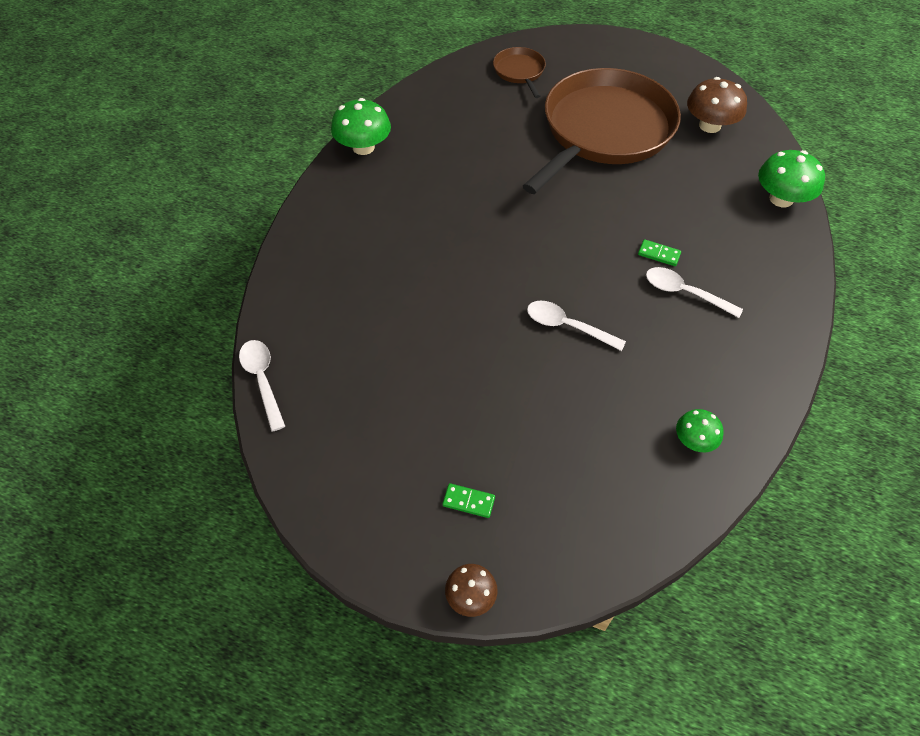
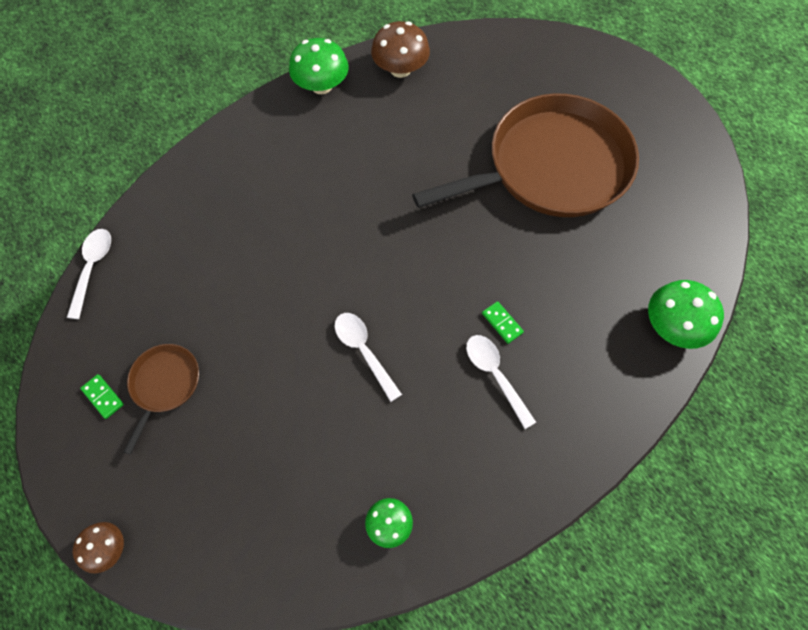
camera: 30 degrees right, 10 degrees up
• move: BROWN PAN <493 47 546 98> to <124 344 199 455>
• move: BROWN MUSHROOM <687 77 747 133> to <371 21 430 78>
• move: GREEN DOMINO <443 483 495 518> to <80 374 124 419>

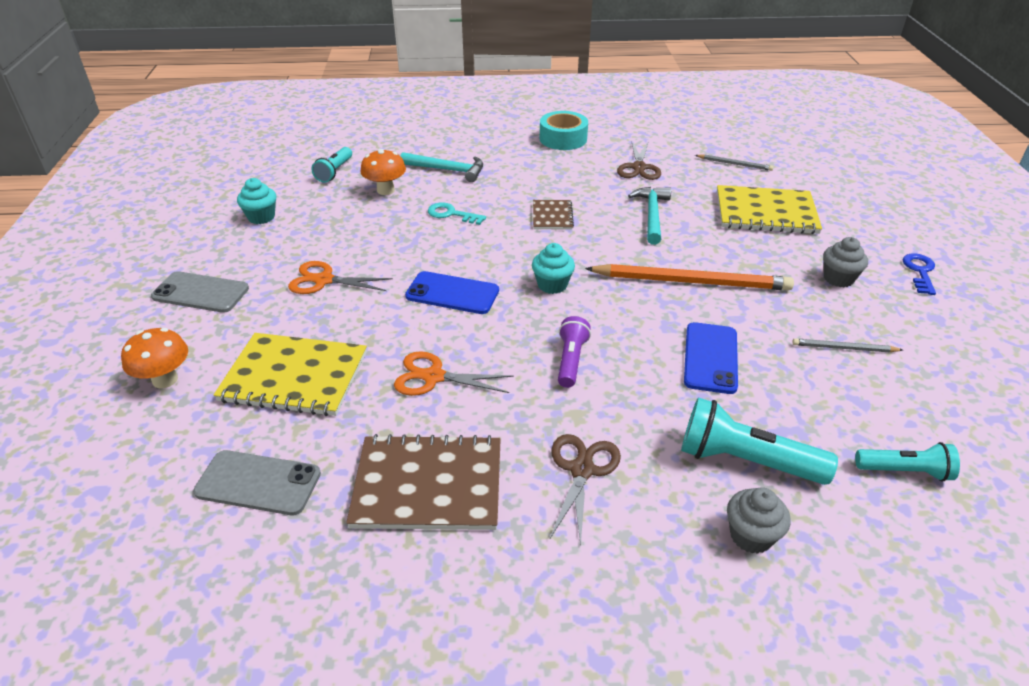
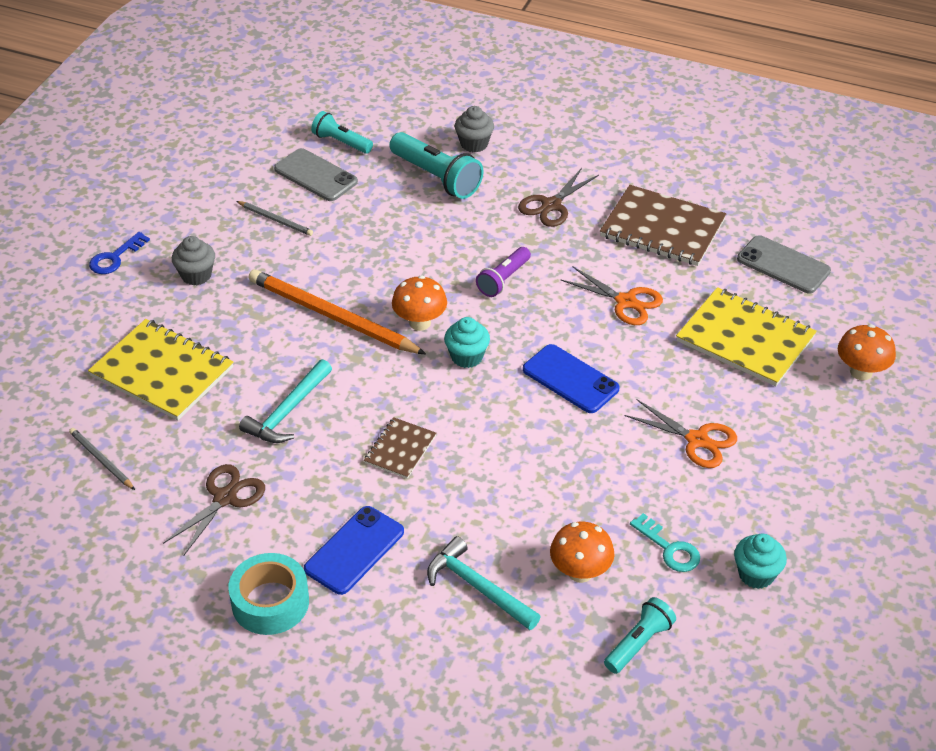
camera: 155 degrees left, 5 degrees up
• move: TURQUOISE KEY <428 202 486 225> to <630 513 700 572>
• move: GREY PHONE <151 271 249 313> to <274 148 358 201>
• move: BLUE PHONE <684 322 738 394> to <304 506 404 595>
• insert: ORANGE MUSHROOM <392 276 447 331>

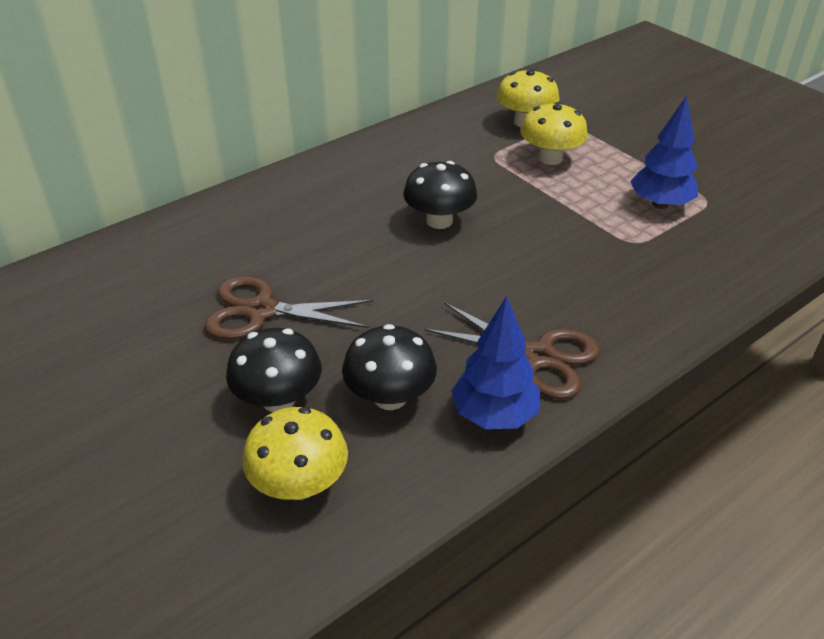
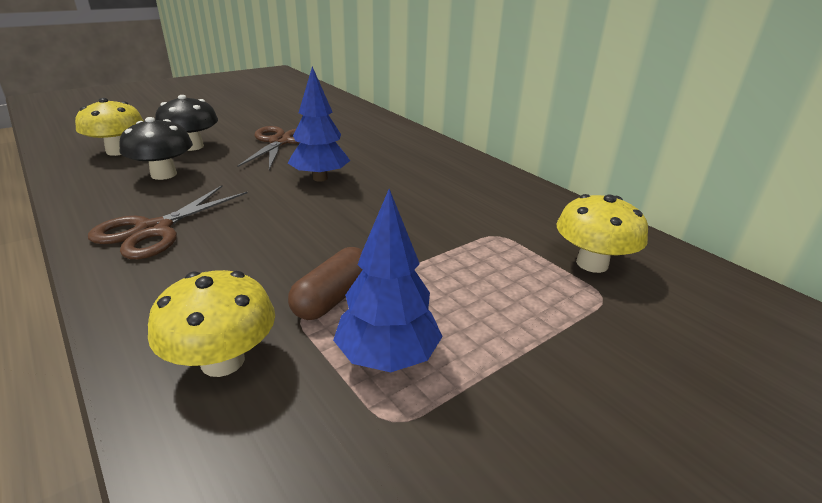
camera: 90 degrees right, 10 degrees down
• move: YELLOW MUSHROOM <521 102 588 165> to <148 270 275 377>
• delete: BLACK MUSHROOM <403 161 477 229>
• move: BLUE TREE <451 296 540 429> to <288 66 350 182>
• insert: BROWN CAPSULE <288 247 363 320>

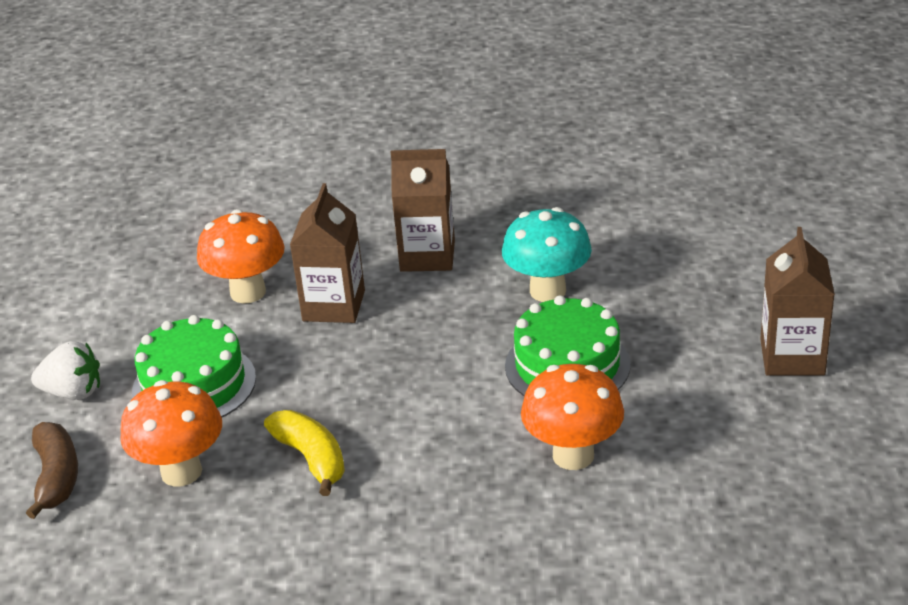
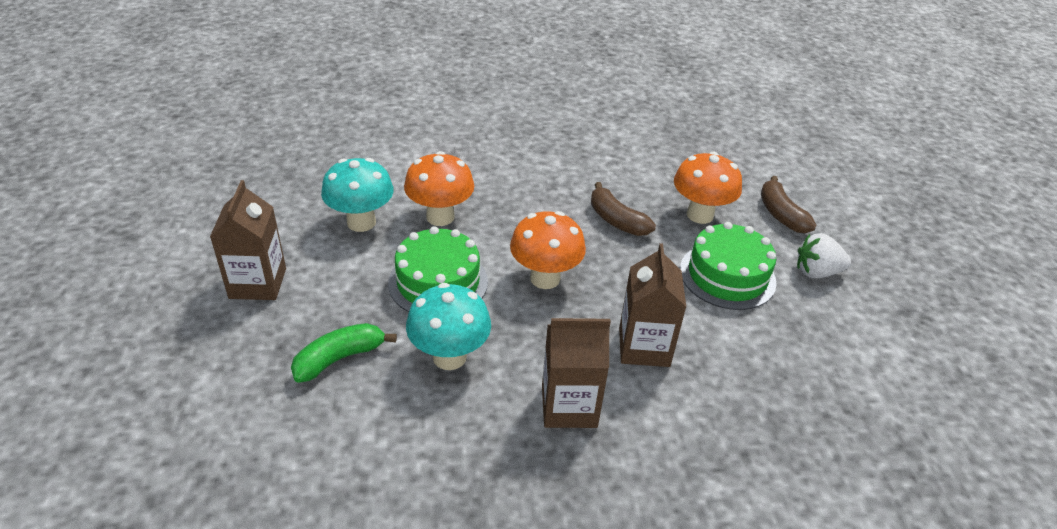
camera: 170 degrees right, 5 degrees up
• move: ORANGE MUSHROOM <197 209 285 304> to <510 211 586 289>
• recolor: YELLOW BANANA <264 410 345 496> to BROWN BANANA <591 182 656 236>
• insert: TURQUOISE MUSHROOM <321 158 394 232>
• insert: GREEN BANANA <291 323 397 383>

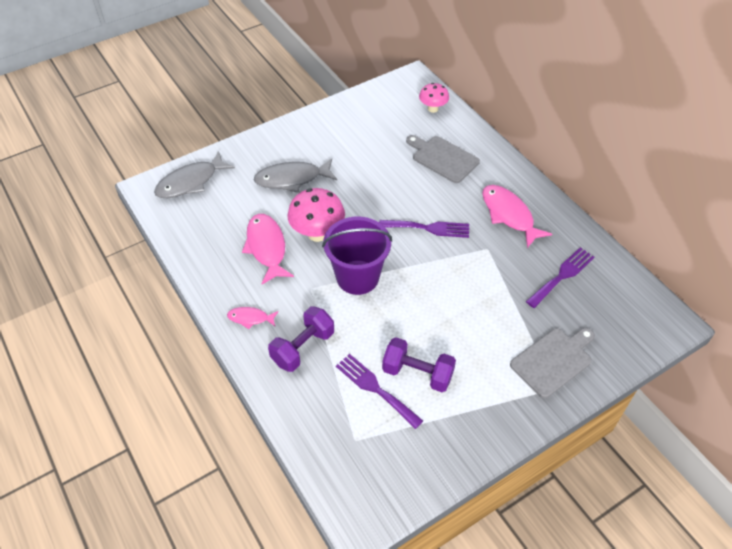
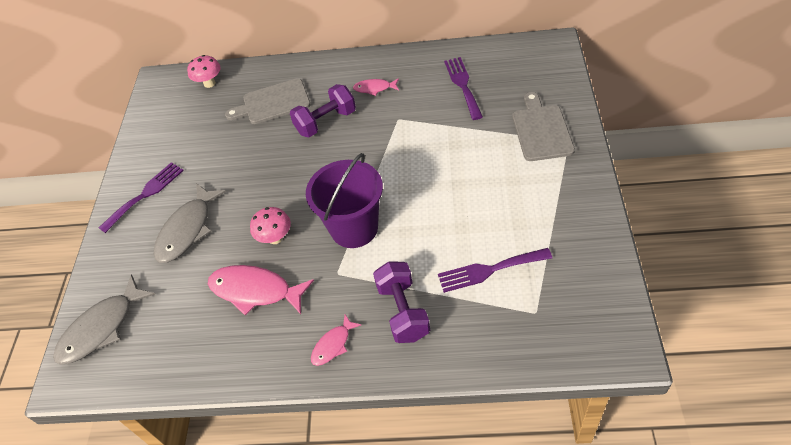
camera: 50 degrees left, 0 degrees up
• rotate: GREY FISH <154 151 235 198> = <53 275 155 365> 45 degrees clockwise
• resize: PINK FISH <482 185 552 248> = <353 78 399 96> x0.54
• resize: PINK MUSHROOM <287 188 345 242> = <250 207 291 244> x0.61
• move: PURPLE FORK <379 220 469 238> to <98 162 184 233>
• move: PURPLE DUMBBELL <382 337 456 392> to <290 84 356 137>

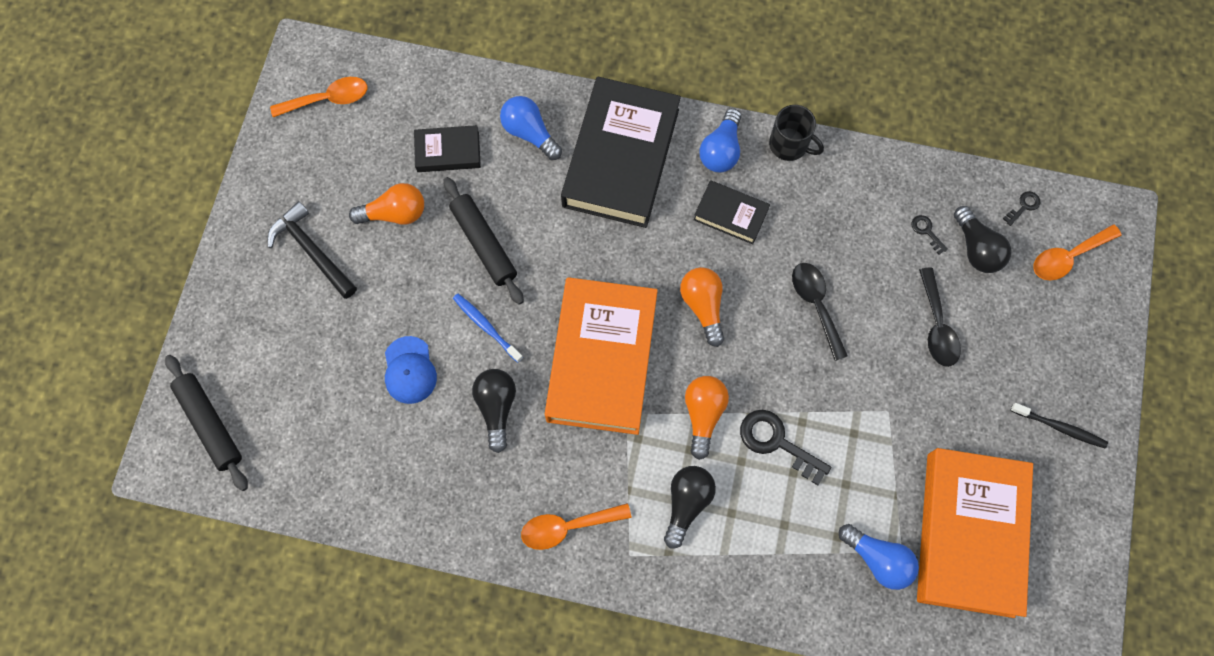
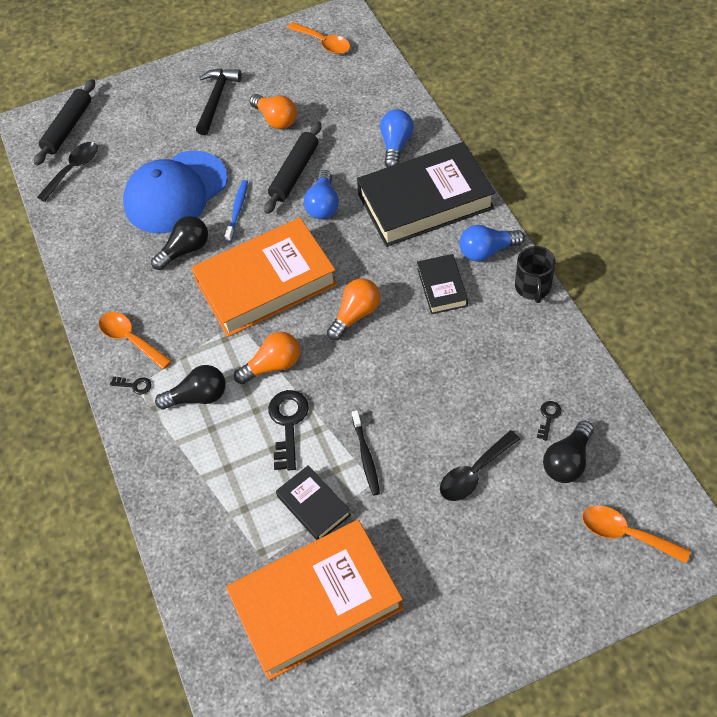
camera: 60 degrees right, 15 degrees down
• move: BLACK BOOK <414 125 481 172> to <276 465 351 540>
• move: BLACK KEY <1003 191 1040 226> to <110 377 151 395>
• move: BLACK SPOON <792 263 848 361> to <37 142 98 202>
• resize: BLUE CAP <385 336 437 404> = <123 151 228 233> x2.04
• move: BLACK TOOTHBRUSH <1010 403 1108 449> to <352 410 380 496>
• move: BLUE LIGHT BULB <839 524 919 590> to <304 170 339 219>

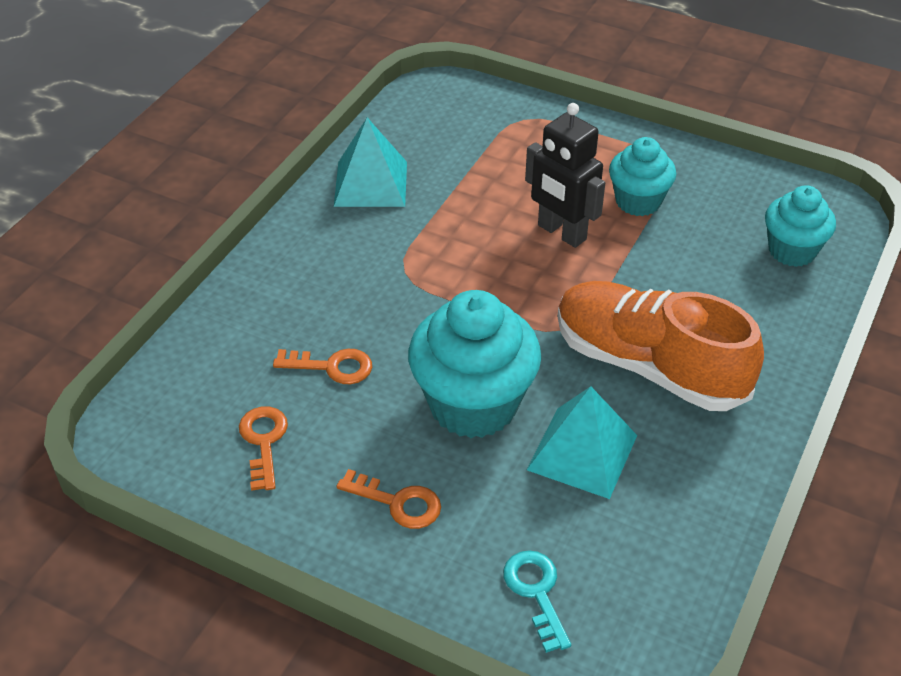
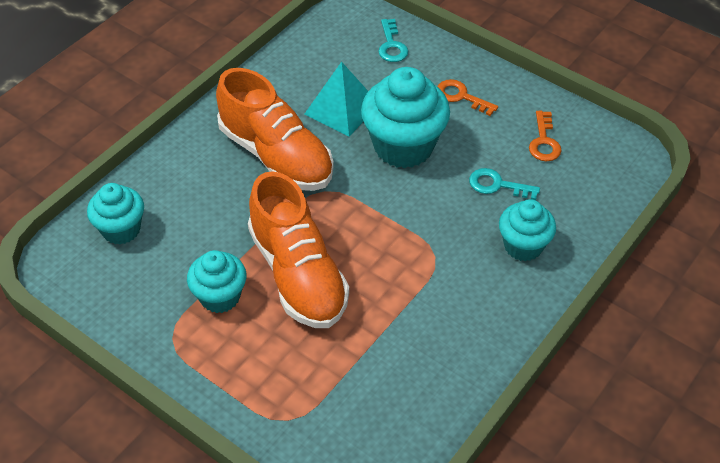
camera: 170 degrees left, 5 degrees up
• replace: BLACK ROBOT <525 103 605 248> to ORANGE SHOE <248 171 349 328>
• delete: TURQUOISE PYRAMID <334 118 407 207>
• recolor: ORANGE KEY <273 349 372 384> to TURQUOISE KEY <469 168 540 200>
• insert: TURQUOISE CUPCAKE <499 199 556 261>

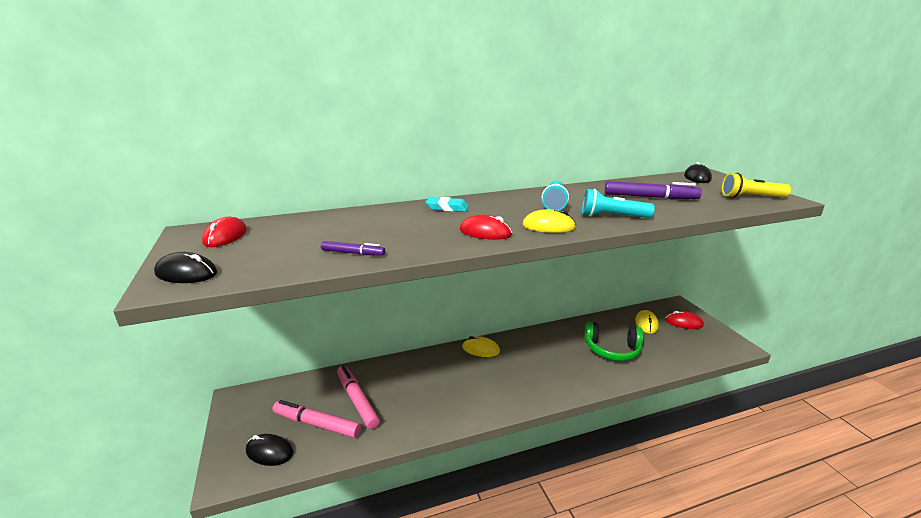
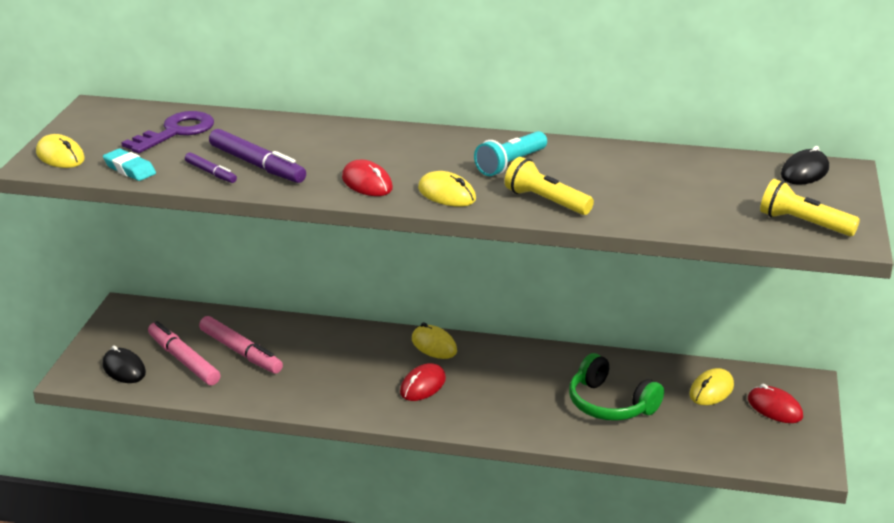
camera: 30 degrees right, 5 degrees up
• move: PURPLE MARKER <605 181 702 199> to <209 129 306 183>
• recolor: TURQUOISE FLASHLIGHT <582 189 655 218> to YELLOW FLASHLIGHT <505 157 594 215>
• move: TURQUOISE ERASER <426 197 469 212> to <103 149 156 181>
• move: RED MOUSE <202 217 247 247> to <400 363 446 401>
• recolor: BLACK MOUSE <154 252 217 283> to YELLOW MOUSE <36 134 85 168>
• rotate: PINK MARKER <337 366 380 429> = <199 316 283 374> 135 degrees clockwise
• insert: PURPLE KEY <121 111 214 153>

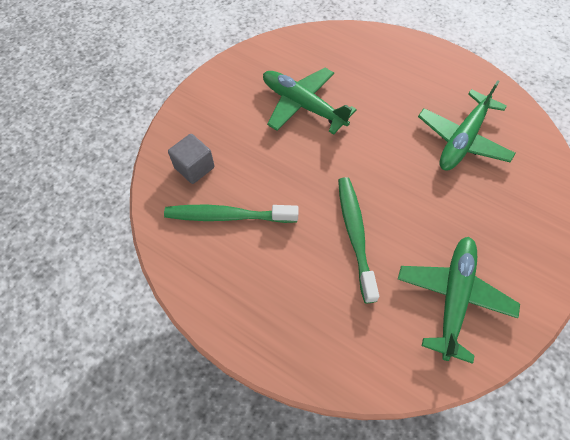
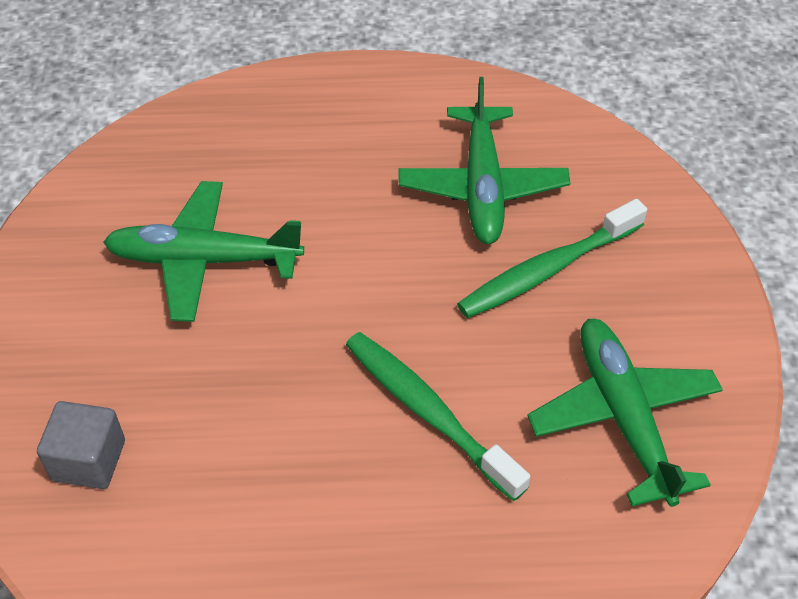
camera: 35 degrees left, 10 degrees down
• move: GREEN TOOTHBRUSH <164 204 299 223> to <457 199 647 318>

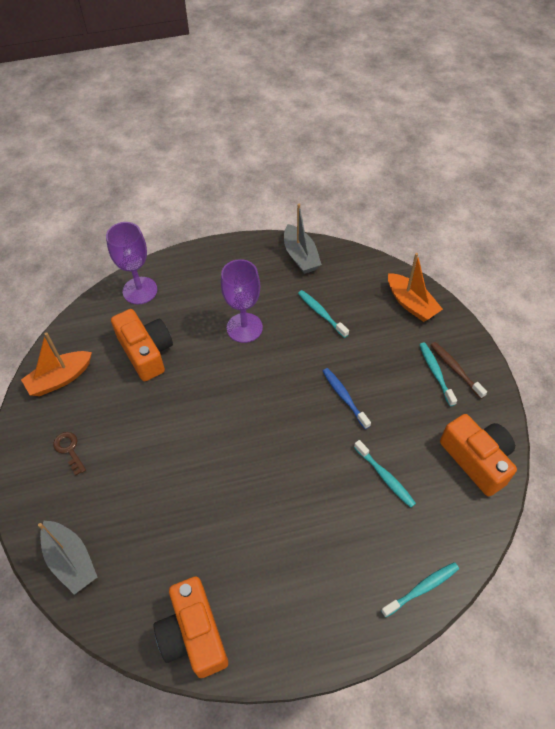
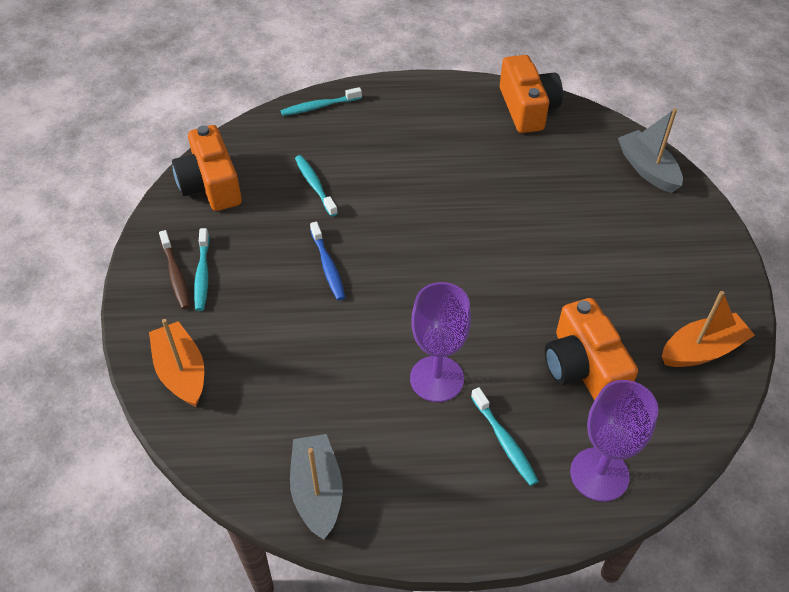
camera: 170 degrees left, 5 degrees down
• move: TURQUOISE TOOTHBRUSH <298 290 349 338> to <471 387 539 486>
• delete: BROWN KEY <53 432 86 476>

